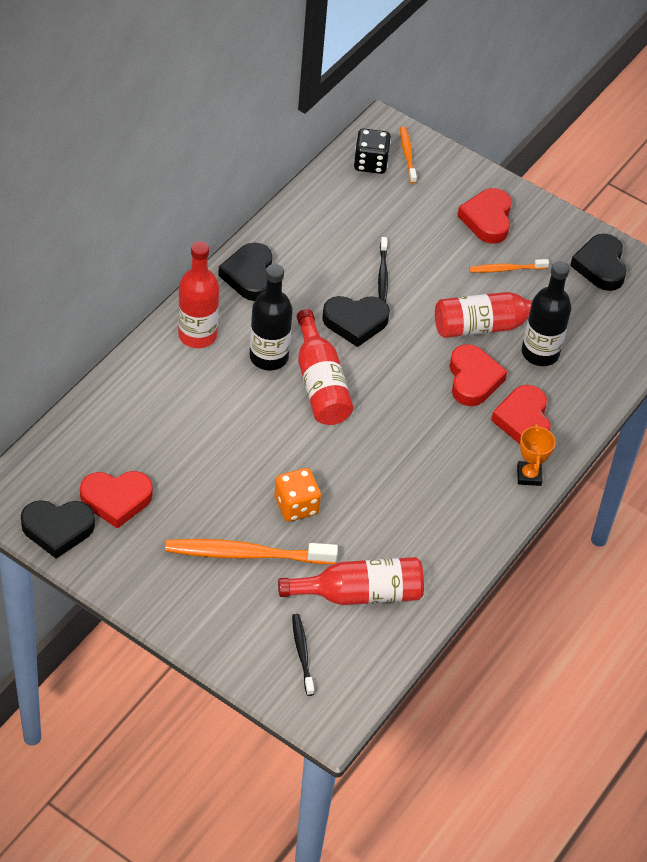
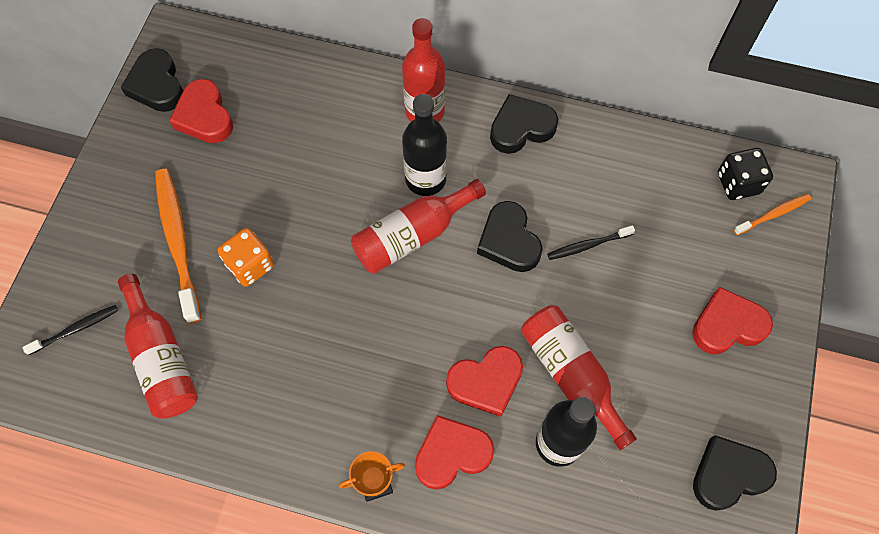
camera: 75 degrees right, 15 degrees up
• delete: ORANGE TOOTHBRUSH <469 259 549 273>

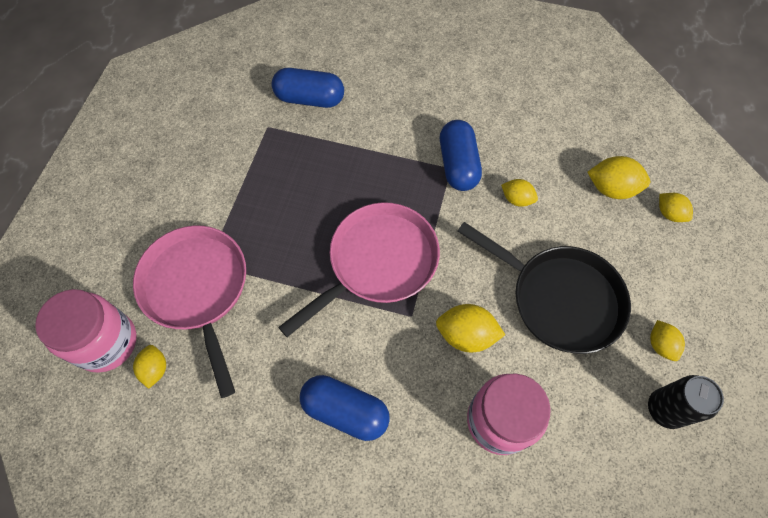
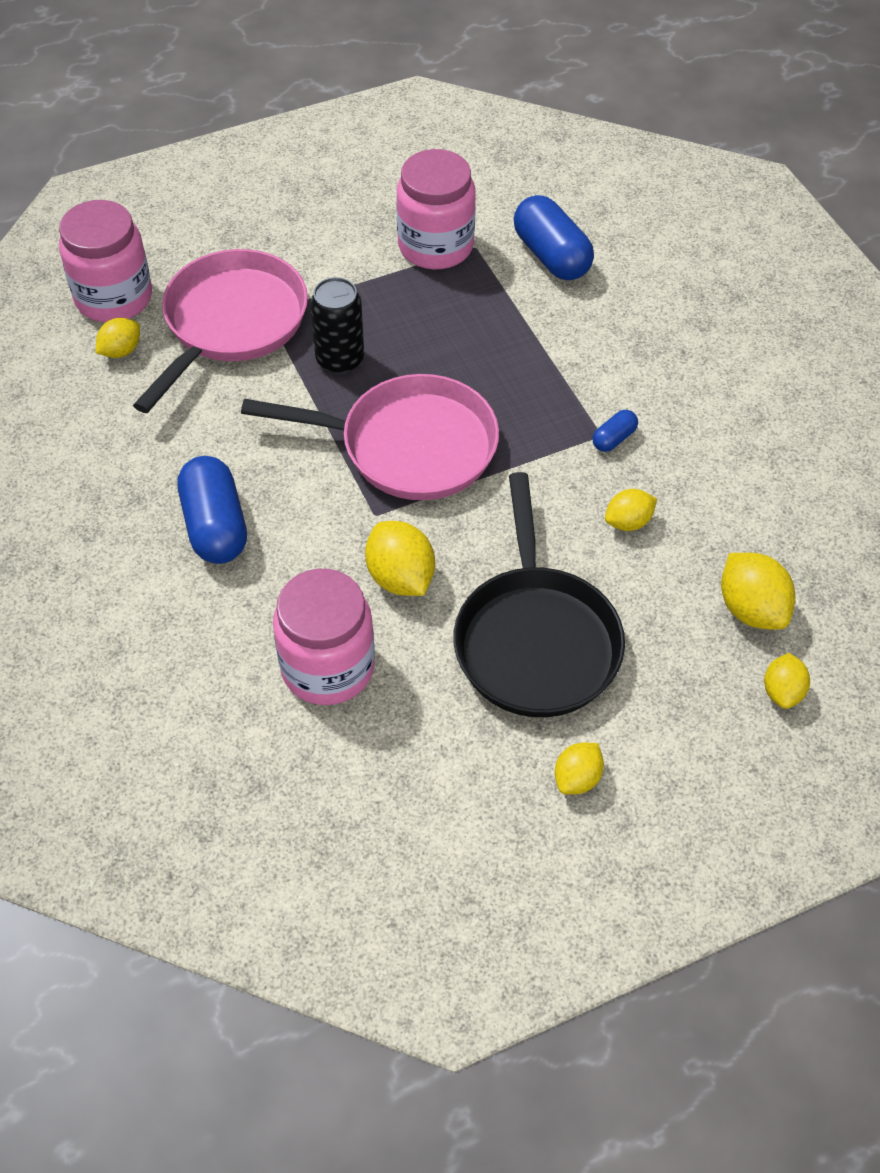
camera: 50 degrees right, 10 degrees down
• resize: BLUE CAPSULE <440 120 482 191> = <593 410 638 452> x0.48
• rotate: YELLOW LEMON <501 179 538 207> = <605 489 657 531> 75 degrees clockwise
• move: BLACK CAN <648 375 724 429> to <310 277 364 375>
• insert: PINK JAR <396 149 476 269>

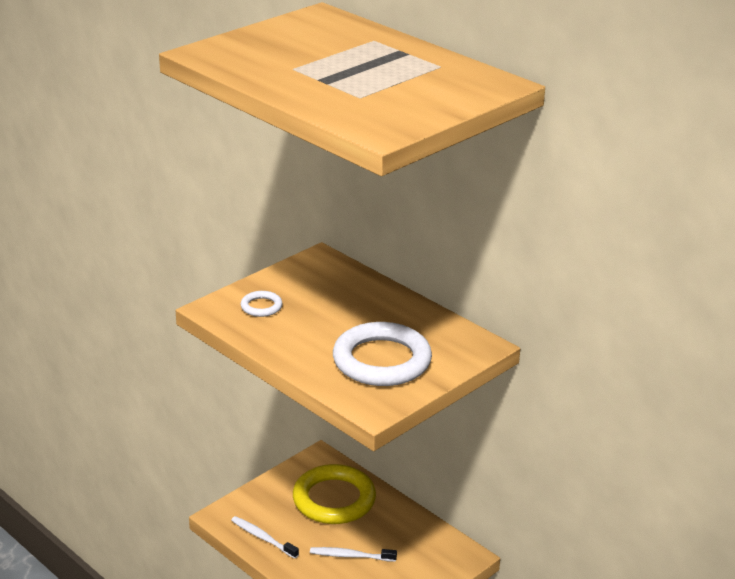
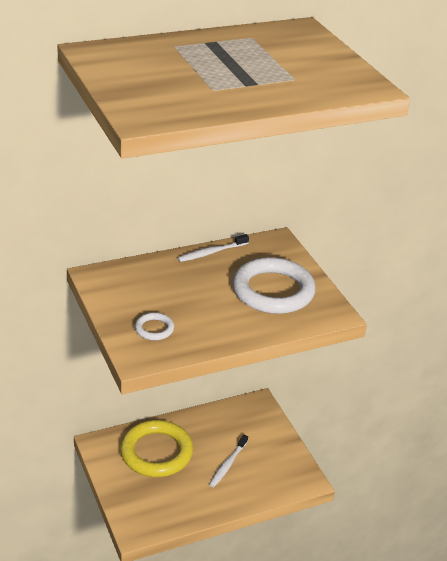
camera: 70 degrees left, 5 degrees up
• move: WHITE TOOTHBRUSH <231 516 299 559> to <178 234 249 262>

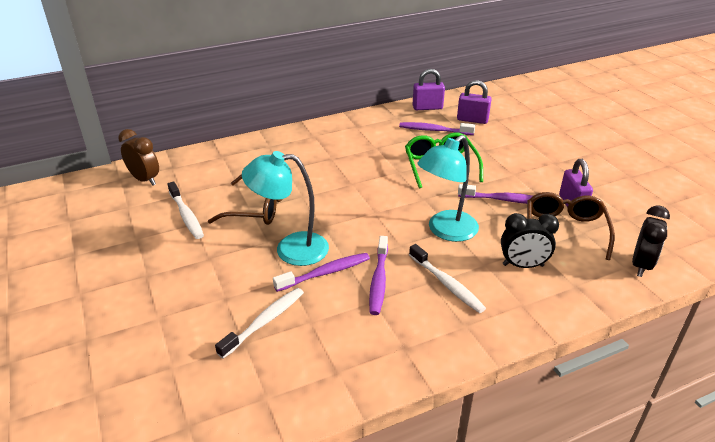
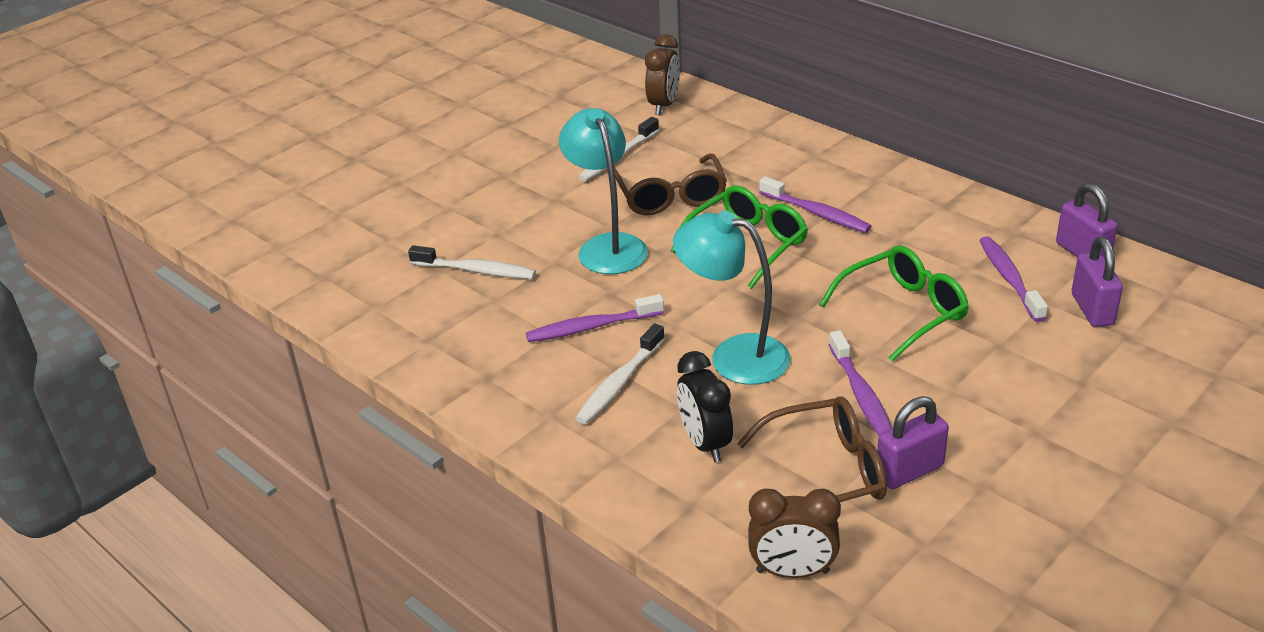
camera: 70 degrees right, 0 degrees up
• recolor: BLACK CLOCK <632 205 670 277> to BROWN CLOCK <748 488 841 578>
• move: PURPLE TOOTHBRUSH <273 253 370 292> to <759 176 872 233>
• insert: GREEN GLASSES <671 186 808 289>

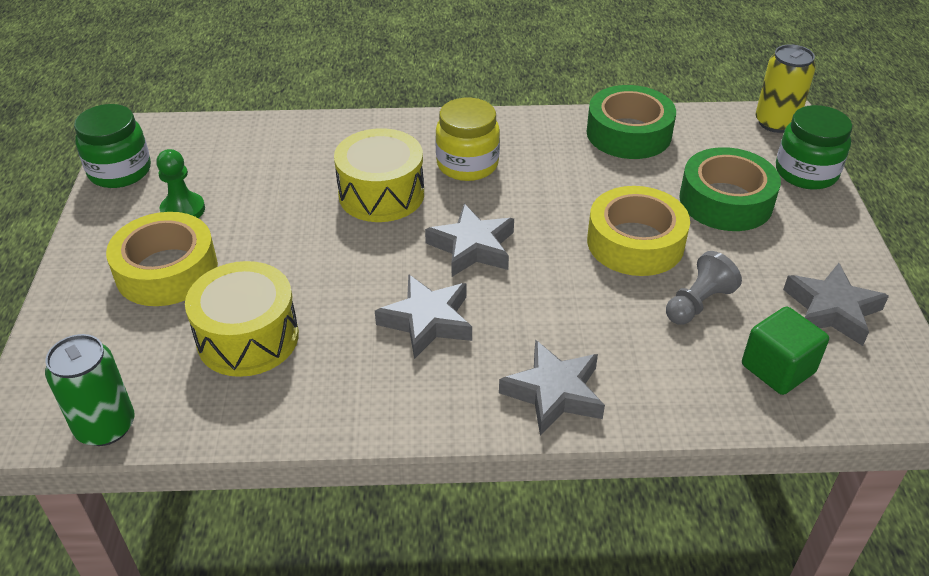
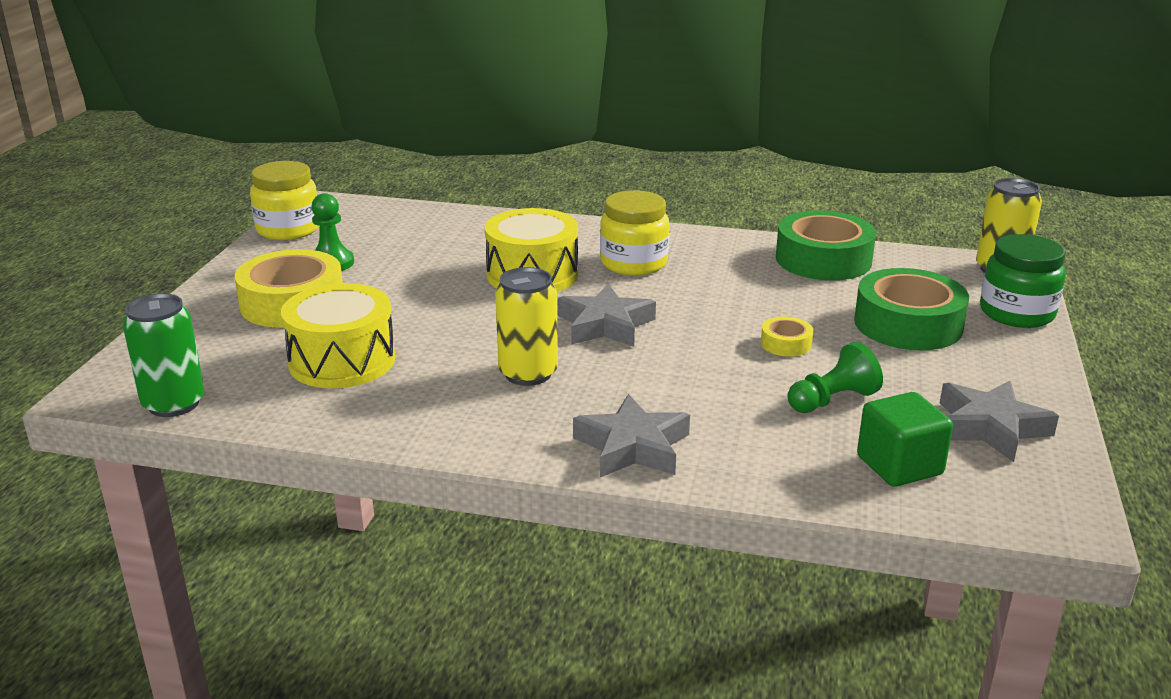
camera: 15 degrees right, 15 degrees down
• recolor: GREEN JAR <74 104 151 188> to YELLOW JAR <250 161 319 240>
• resize: YELLOW TAPE <587 186 690 276> = <761 317 813 357> x0.46
• recolor: GREY PAWN <666 251 742 325> to GREEN PAWN <788 342 883 413>
• replace: GREY STAR <375 274 472 359> to YELLOW CAN <495 267 558 386>

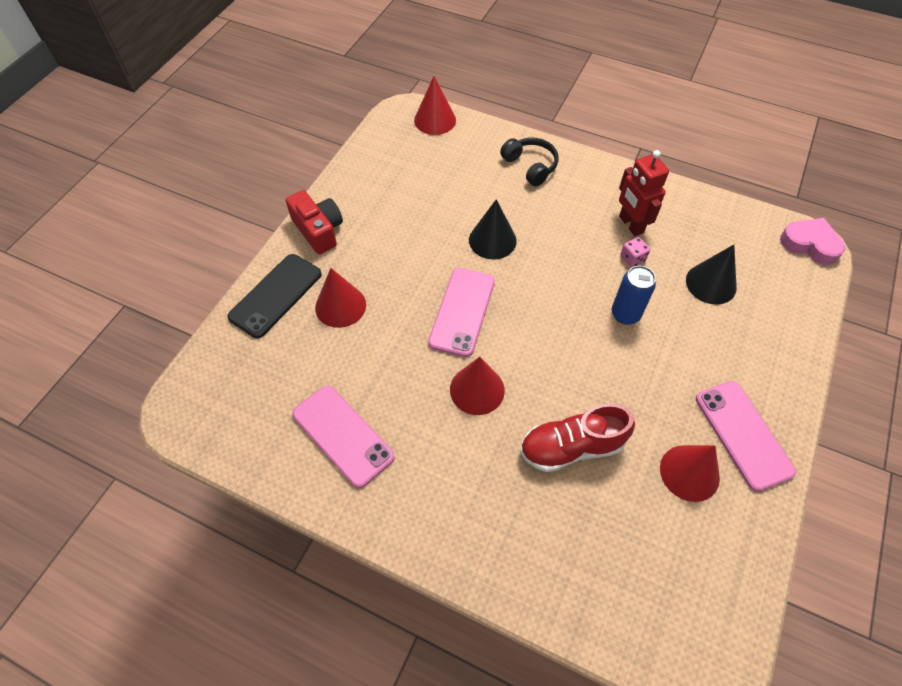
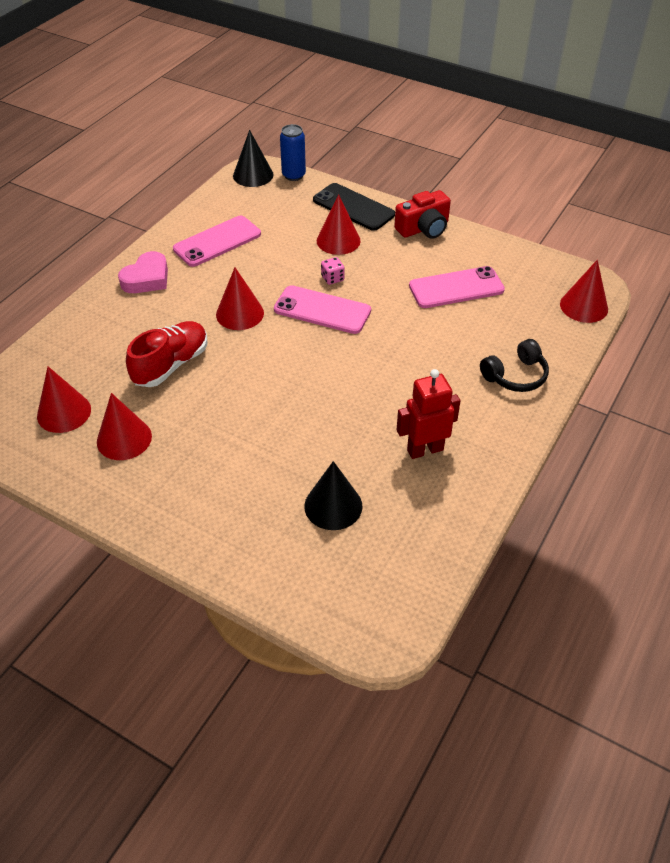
camera: 95 degrees right, 10 degrees down
• move: BLACK CONE <469 199 517 259> to <233 130 274 187>
• move: PINK HEART <780 218 845 265> to <118 251 168 293>
• move: PINK DICE <621 237 650 267> to <321 257 345 285>
• move: BLUE CAN <612 266 656 325> to <280 124 306 181>
• move: PINK PHONE <696 381 796 492> to <409 266 505 308>
• rotate: RED SHOE <520 404 635 472> = <126 321 207 387> 45 degrees clockwise
• insert: RED CONE <37 367 91 433>

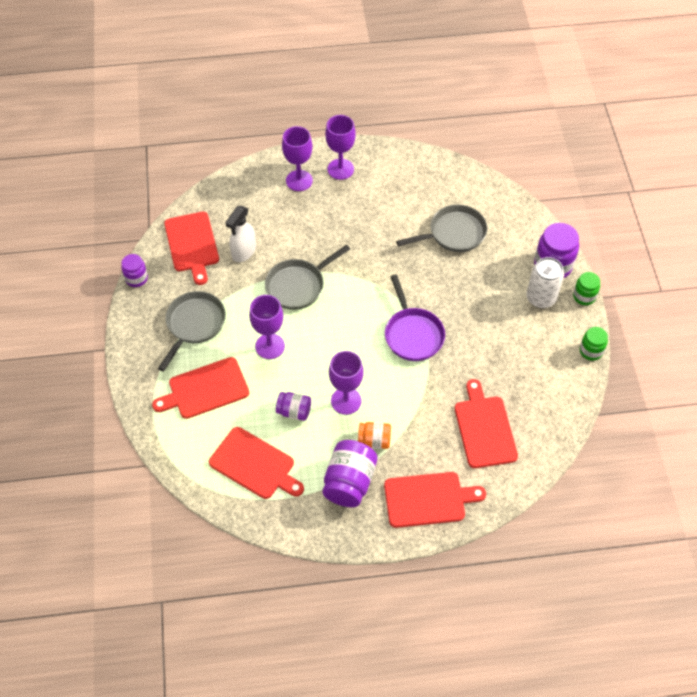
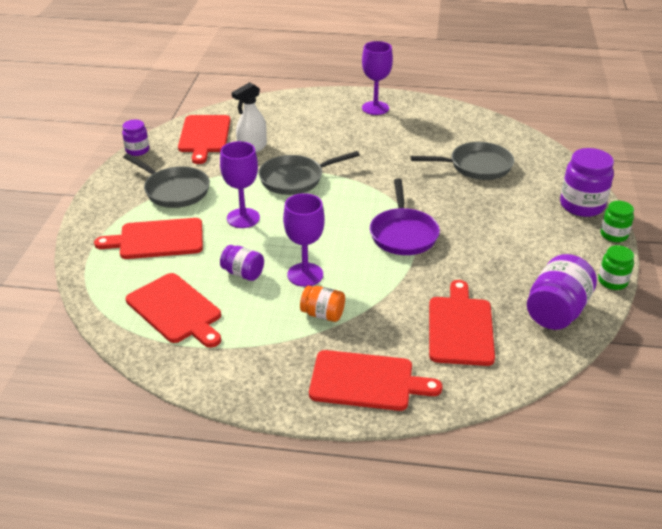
camera: 15 degrees right, 20 degrees down
• delete: PURPLE GOBLET <282 126 313 191>
• delete: WHITE CAN <527 257 564 308>
• rotate: GREY PAN <158 291 226 372> = <124 153 210 208> 90 degrees clockwise
• move: PURPLE JAR <322 440 377 507> to <527 254 597 330>

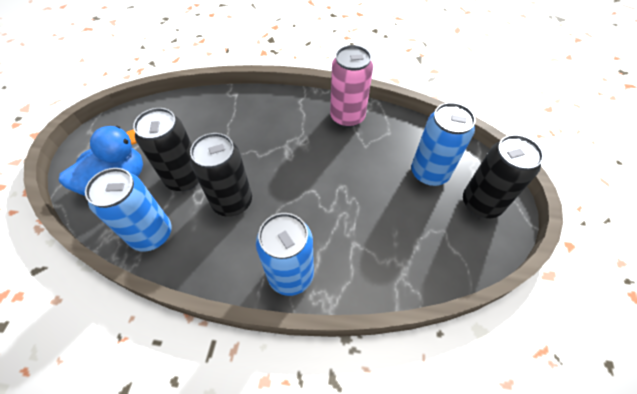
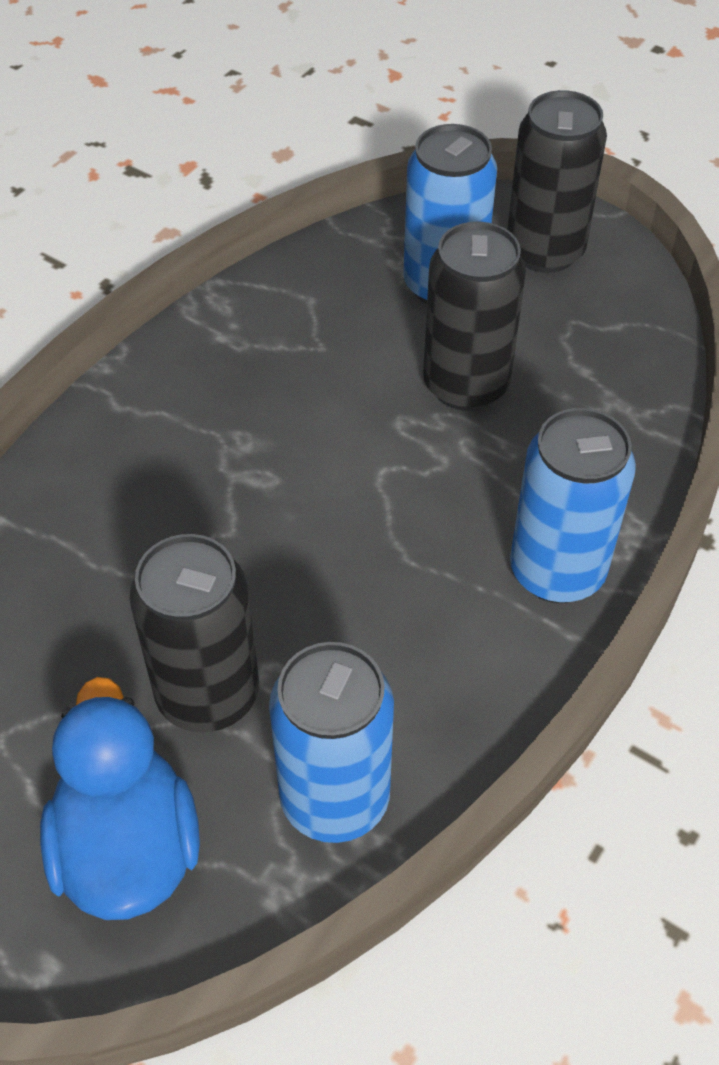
camera: 65 degrees left, 5 degrees down
• delete: PINK CAN <330 45 373 128>
• move: BLACK CAN <190 133 252 217> to <423 222 526 411>

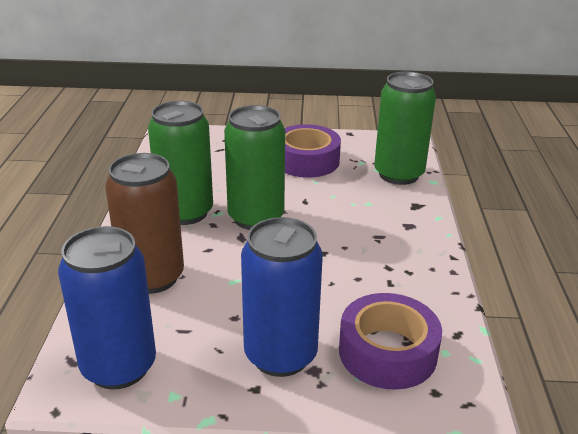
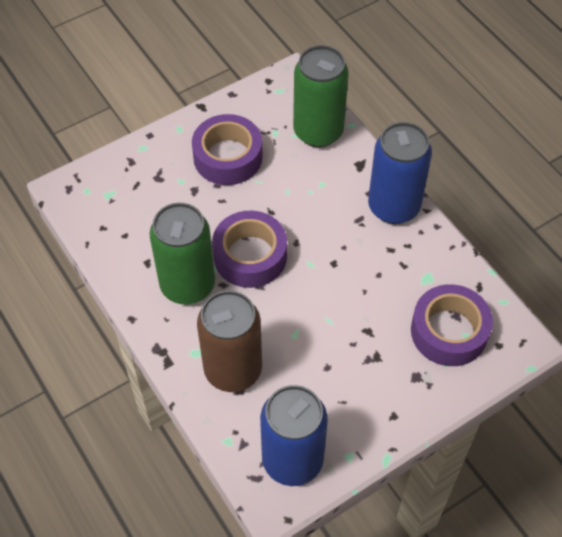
camera: 35 degrees left, 25 degrees up
• replace: GREEN CAN <224 105 285 230> to PURPLE TAPE <212 211 287 288>
• move: BLUE CAN <241 217 323 377> to <368 122 432 224>

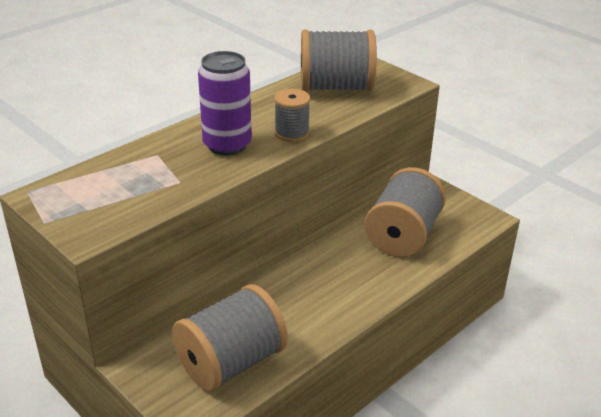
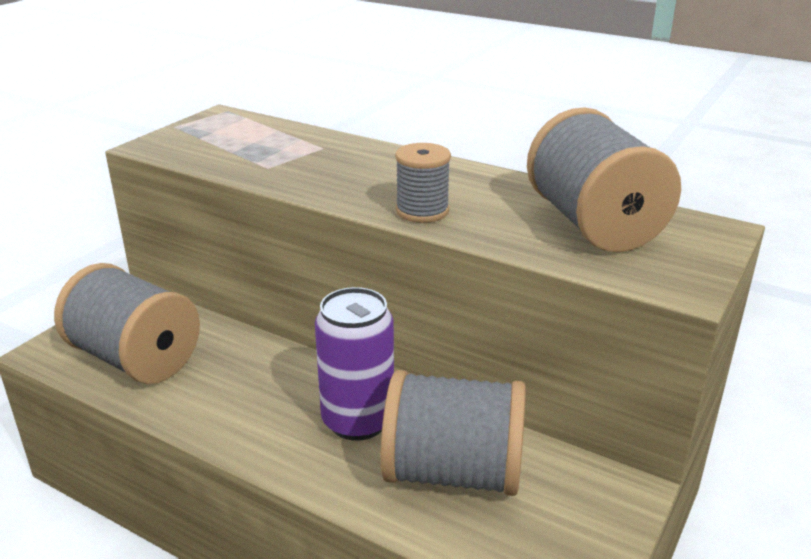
camera: 75 degrees right, 5 degrees down
• move: PURPLE CAN <198 51 252 156> to <315 287 394 441>

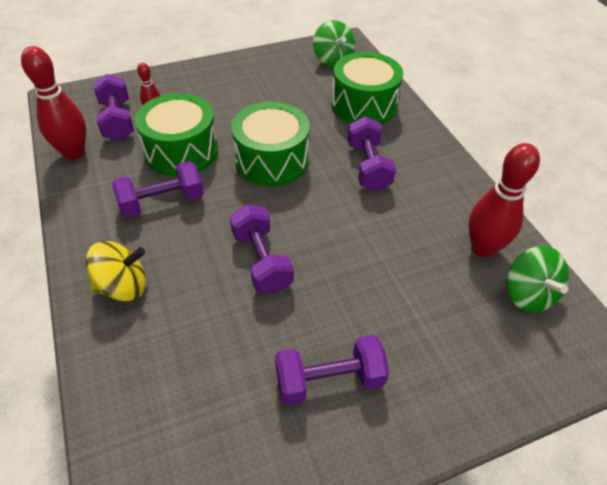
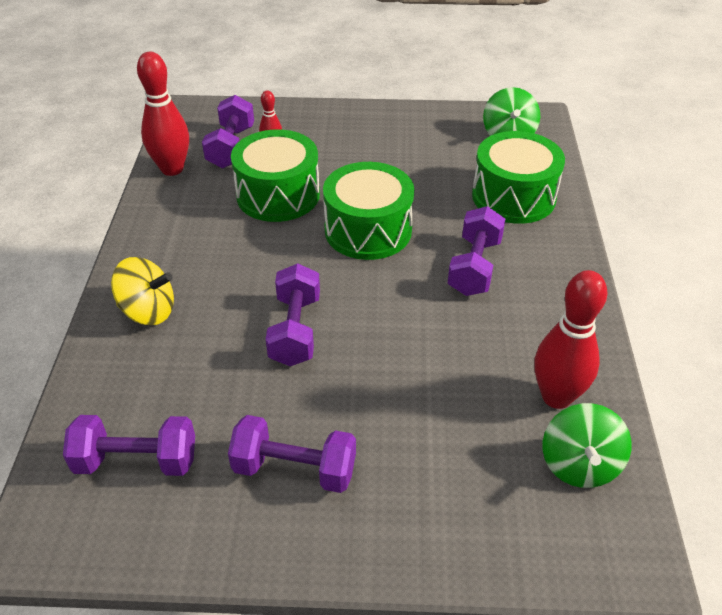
camera: 25 degrees right, 5 degrees down
• move: PURPLE DUMBBELL <112 161 204 218> to <63 415 195 476>

